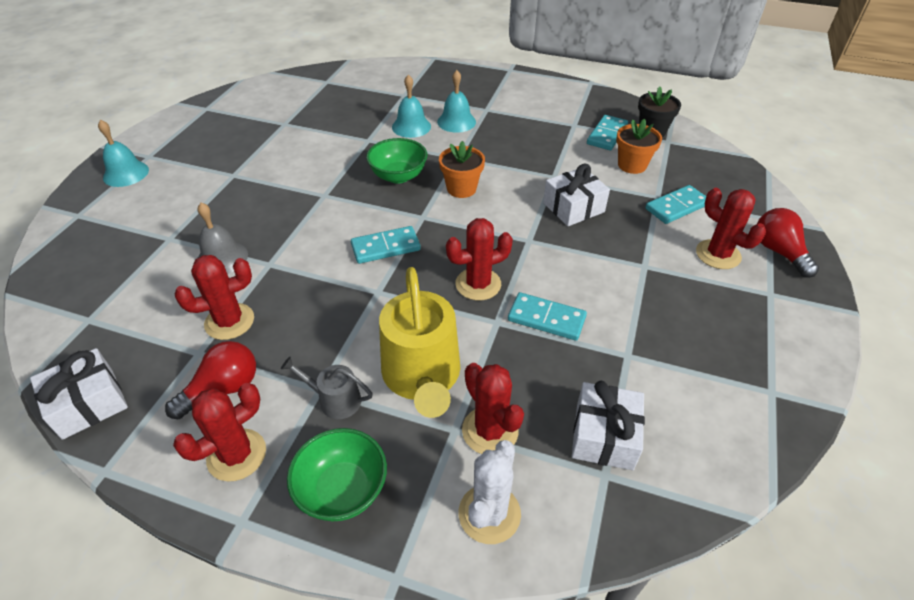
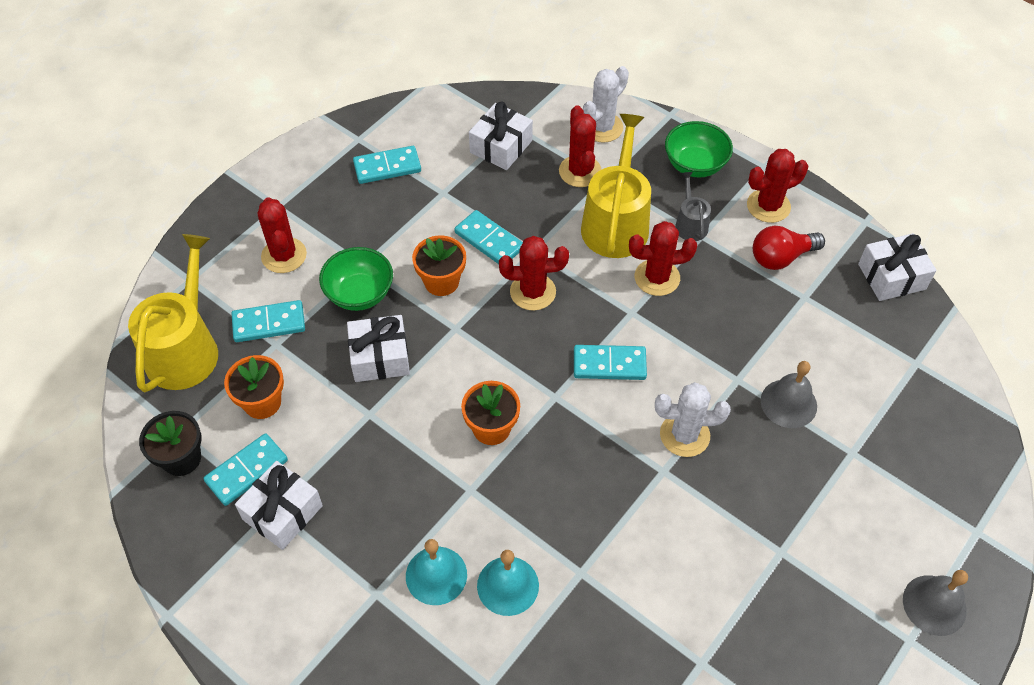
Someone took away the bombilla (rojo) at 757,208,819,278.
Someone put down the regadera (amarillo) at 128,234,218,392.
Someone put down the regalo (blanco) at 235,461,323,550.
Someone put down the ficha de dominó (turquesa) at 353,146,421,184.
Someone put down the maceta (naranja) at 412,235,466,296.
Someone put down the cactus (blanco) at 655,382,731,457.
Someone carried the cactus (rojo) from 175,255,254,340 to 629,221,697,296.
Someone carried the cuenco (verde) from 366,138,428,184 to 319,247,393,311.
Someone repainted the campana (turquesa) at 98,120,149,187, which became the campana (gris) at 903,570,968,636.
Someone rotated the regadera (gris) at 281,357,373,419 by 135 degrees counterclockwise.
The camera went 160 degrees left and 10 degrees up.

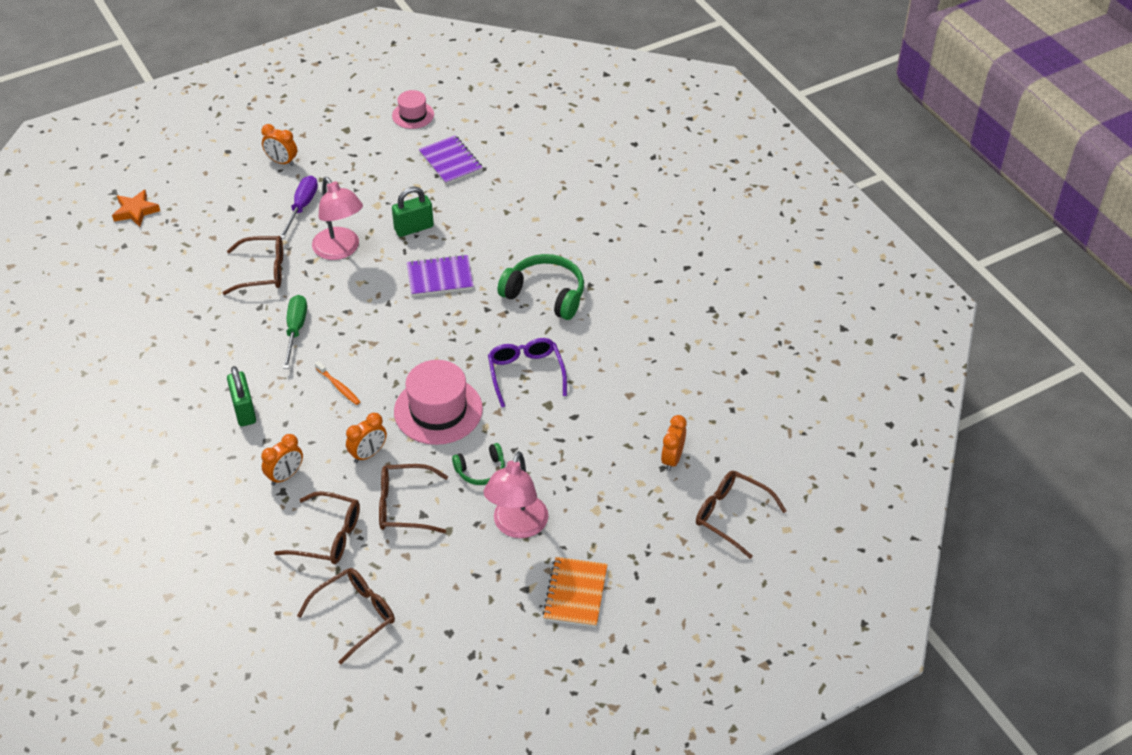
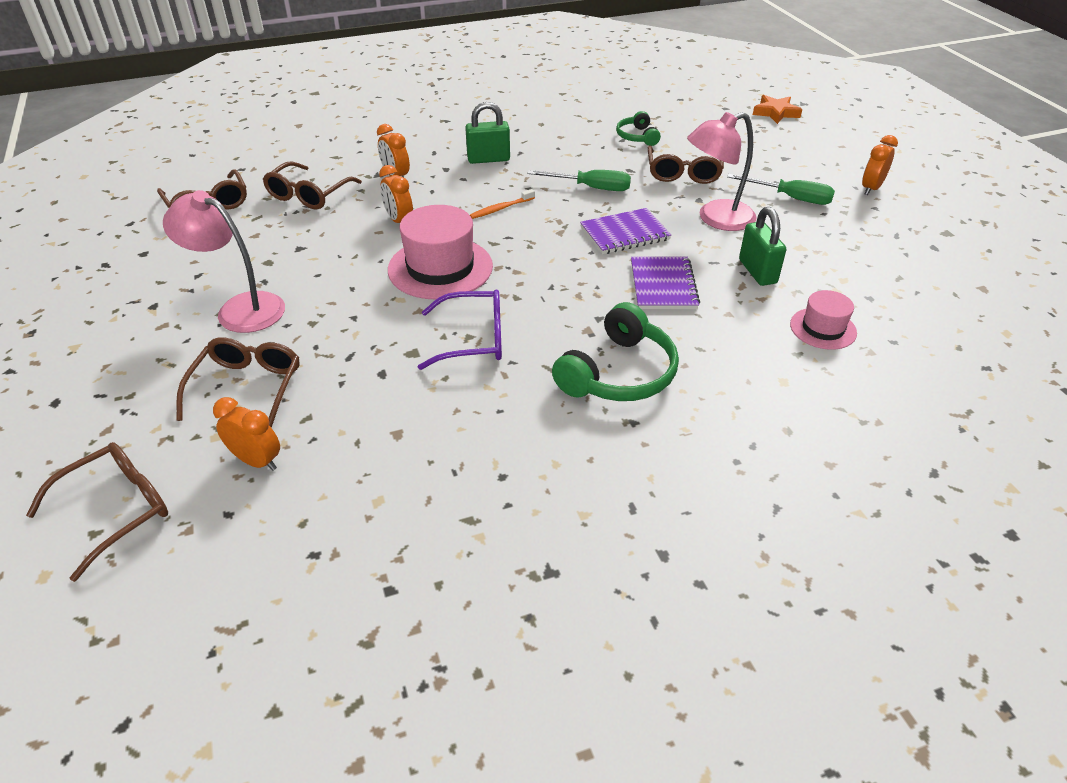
Someone took away the cuaderno (naranja) at 542,557,608,627.
Someone carried the gafas (marrón) from 379,464,448,533 to 176,337,299,428.
Someone carried the sombrero (rosa) from 392,90,434,129 to 790,290,857,350.
Someone carried the cuaderno (morado) from 419,135,483,185 to 580,208,671,254.
Someone carried the auriculares (verde) from 452,443,505,485 to 616,111,661,146.
Someone repainted the destornillador (morado) at 280,176,318,239, which became the destornillador (verde) at 727,174,835,205.
The camera went 100 degrees right and 5 degrees down.

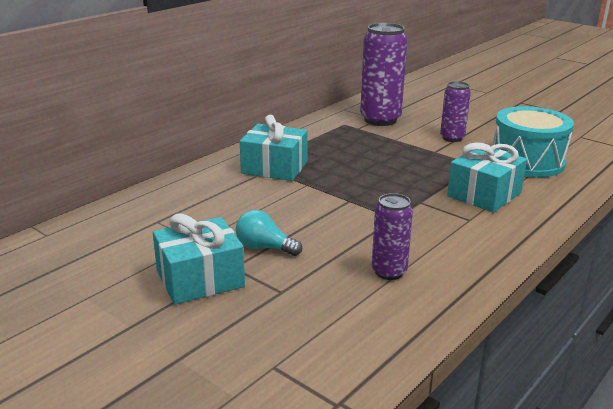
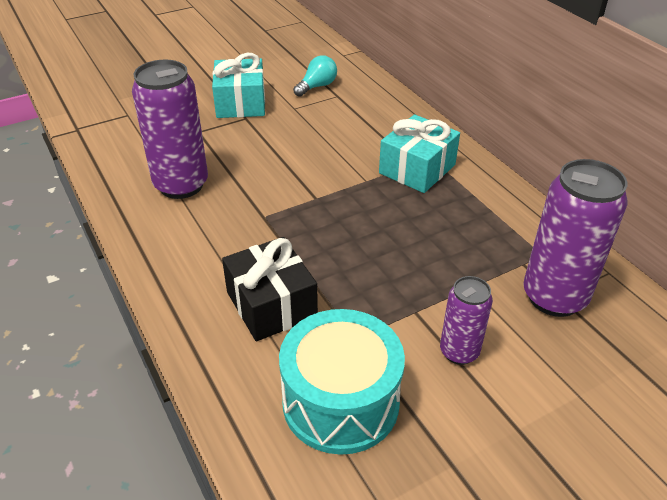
Someone carried the bombilla (turquesa) from 236,210,302,256 to 293,55,337,97.
Someone repainted the regalo (turquesa) at 447,142,527,213, which became the regalo (negro) at 222,237,318,341.
Someone scaled the lata (morado) at 372,193,413,280 by 1.77.
The camera went 110 degrees right and 15 degrees up.

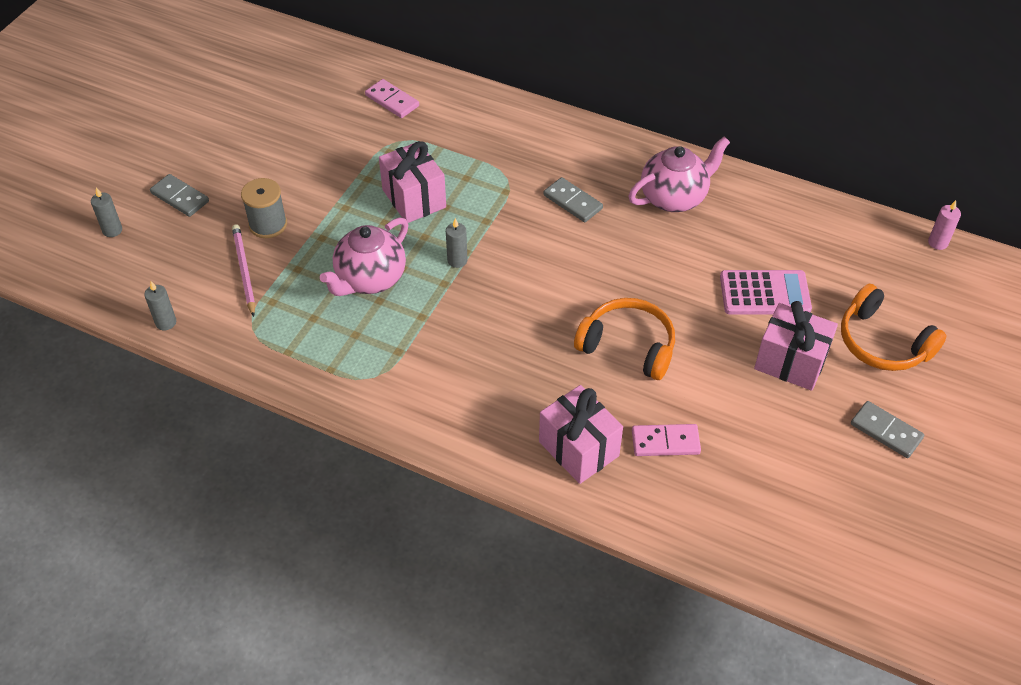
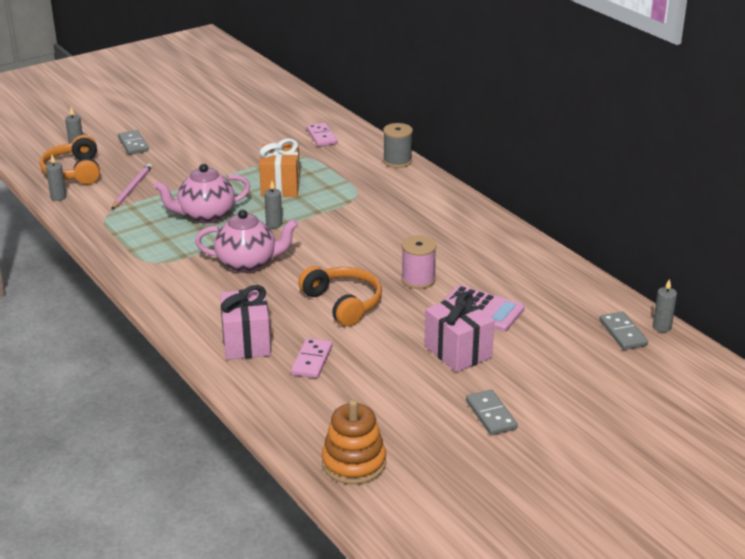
Someone put down the juguete apilable (naranja) at 322,399,386,485.
Someone put down the carrete (rosa) at 401,236,437,289.
Someone carried the carrete (gris) from 241,178,287,238 to 383,123,413,168.
Someone carried the ficha de dominó (gris) from 544,177,603,222 to 599,311,648,350.
Someone carried the tetera (rosa) from 629,136,730,212 to 195,209,298,273.
Someone carried the auriculares (naranja) from 841,284,947,371 to 40,135,100,185.
Someone repainted the regalo (rosa) at 379,141,446,223, which became the regalo (naranja) at 259,138,300,197.
Someone repainted the vela (rosa) at 928,200,961,250, which became the vela (gris) at 653,278,677,332.
Someone rotated the ficha de dominó (rosa) at 632,424,701,456 by 75 degrees clockwise.
The camera went 30 degrees right and 20 degrees down.

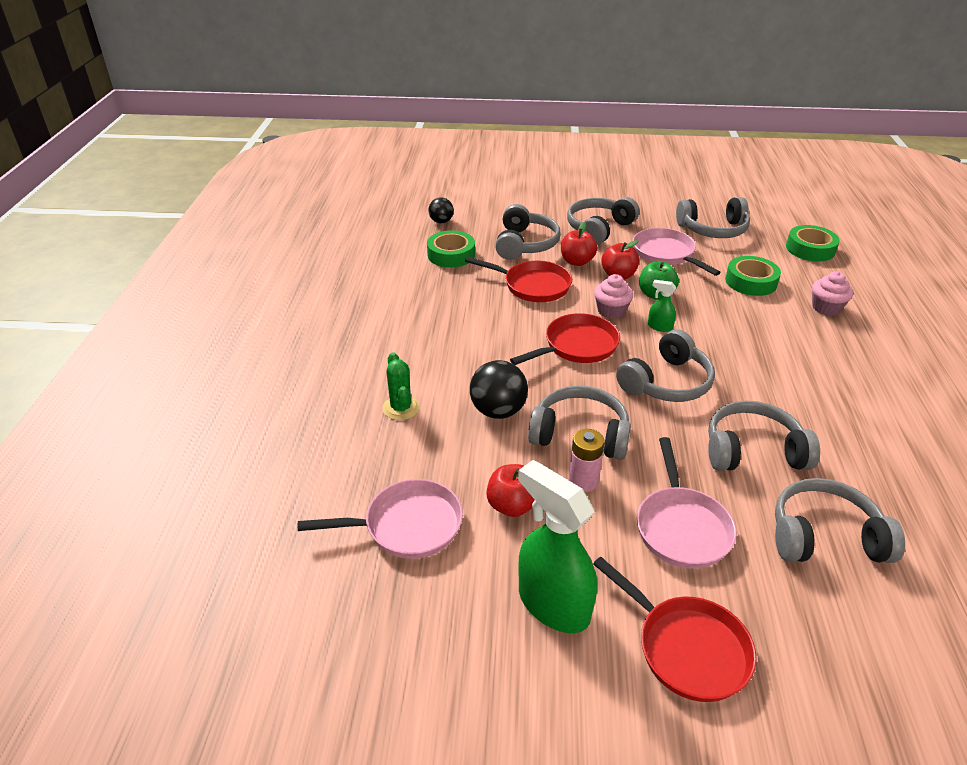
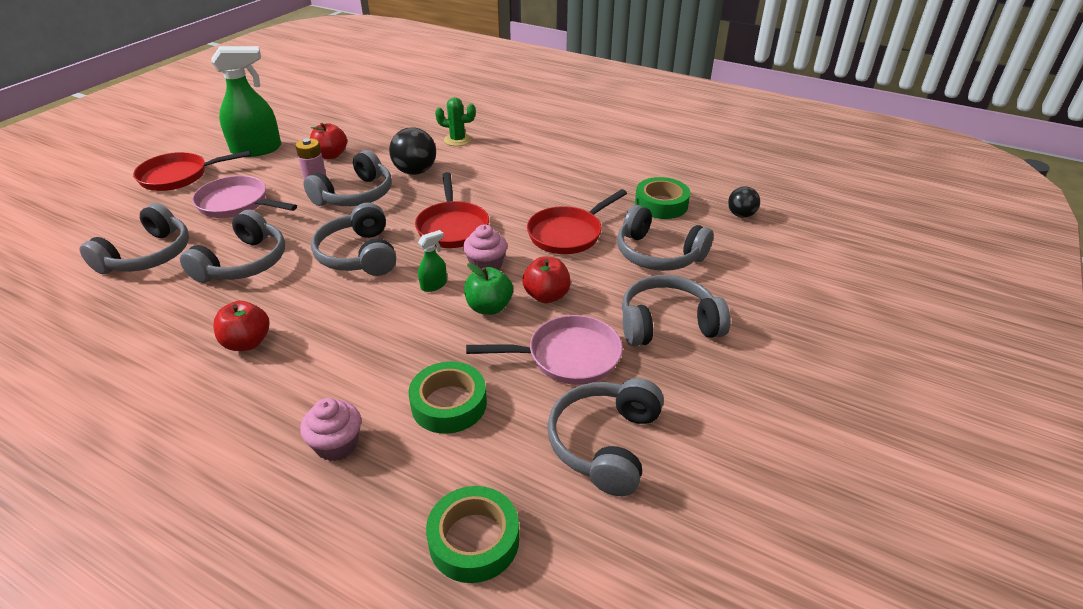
Someone took away the sartén (rosa) at 298,479,463,559.
Someone carried the manzana (rojo) from 561,222,597,266 to 213,301,269,351.
Someone rotated the auriculares (gris) at 567,197,639,245 by 75 degrees counterclockwise.
The camera went 115 degrees right and 0 degrees up.

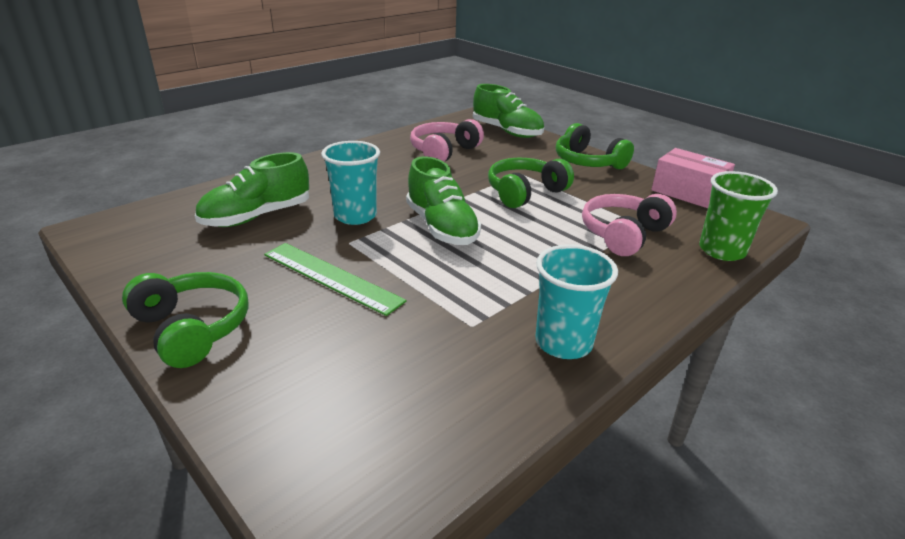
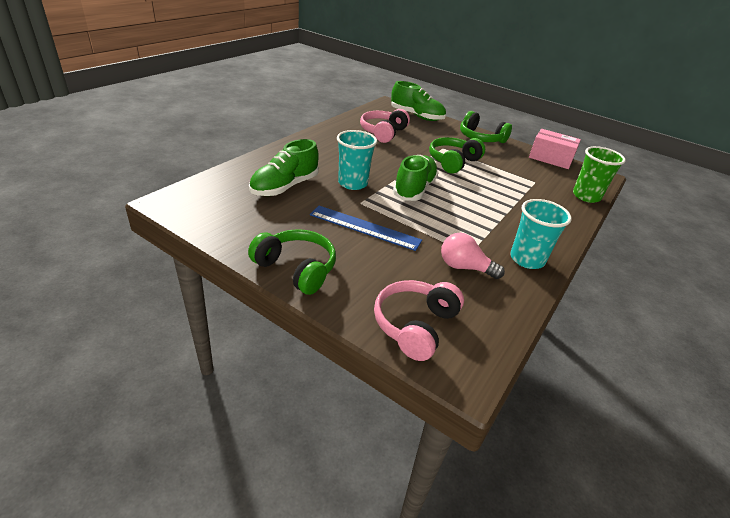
Someone put down the bombilla (rosa) at 441,233,505,279.
Someone carried the auriculares (rosa) from 582,194,677,256 to 374,280,464,361.
Someone repainted the regla (verde) at 264,243,407,316, which became the regla (azul) at 310,206,422,251.
Someone rotated the zapato (verde) at 406,156,481,245 by 120 degrees counterclockwise.
The camera went 15 degrees left and 5 degrees up.

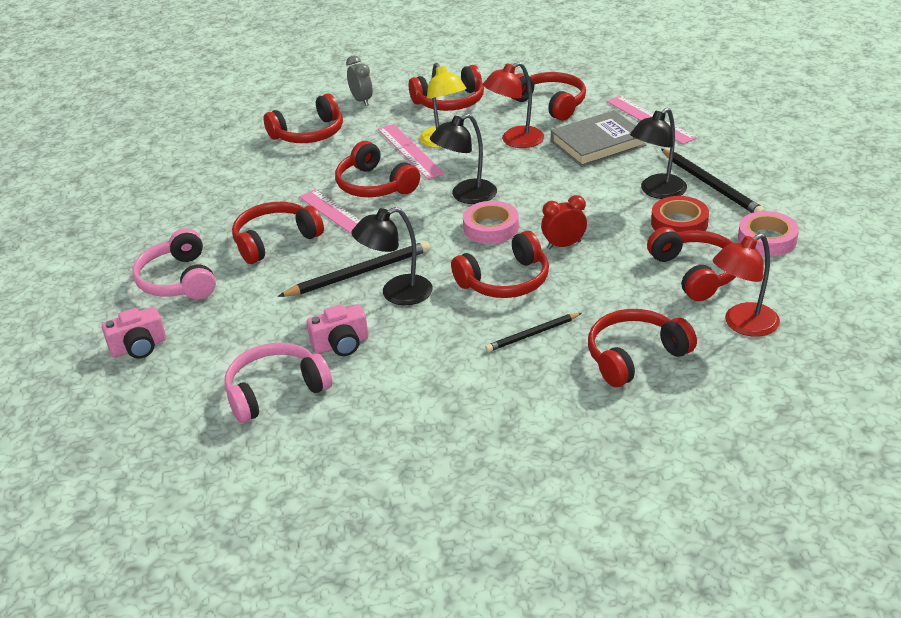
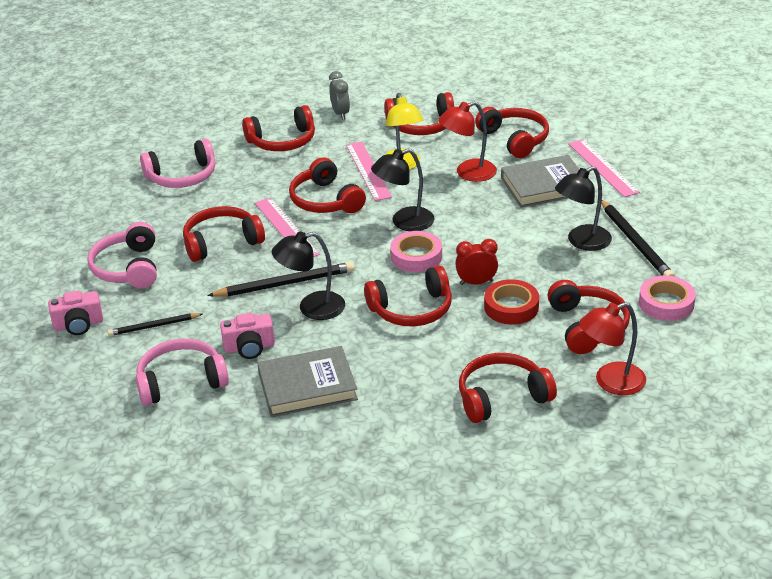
Someone put down the auriculares (rosa) at 140,139,215,188.
Someone put down the libro (gris) at 257,346,358,417.
Someone carried the lápiz (negro) from 485,313,582,352 to 107,313,202,336.
Someone carried the cinta adhesiva (rojo) from 651,196,709,232 to 484,279,539,325.
The camera went 10 degrees right and 0 degrees up.

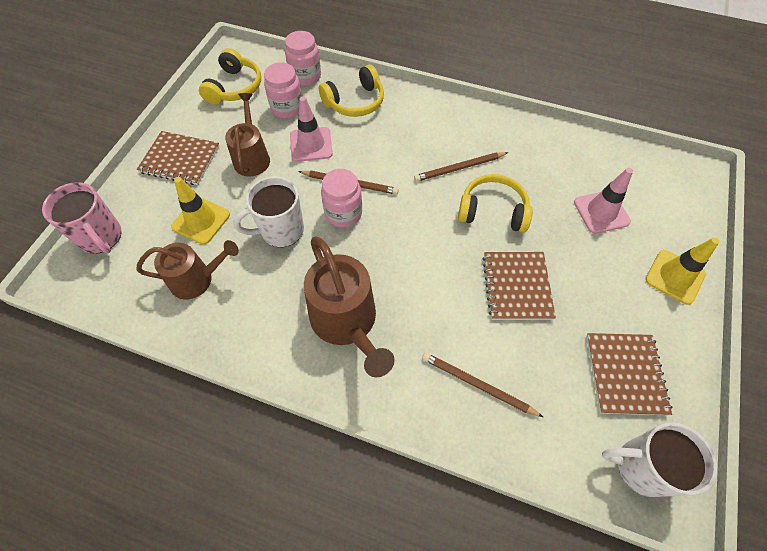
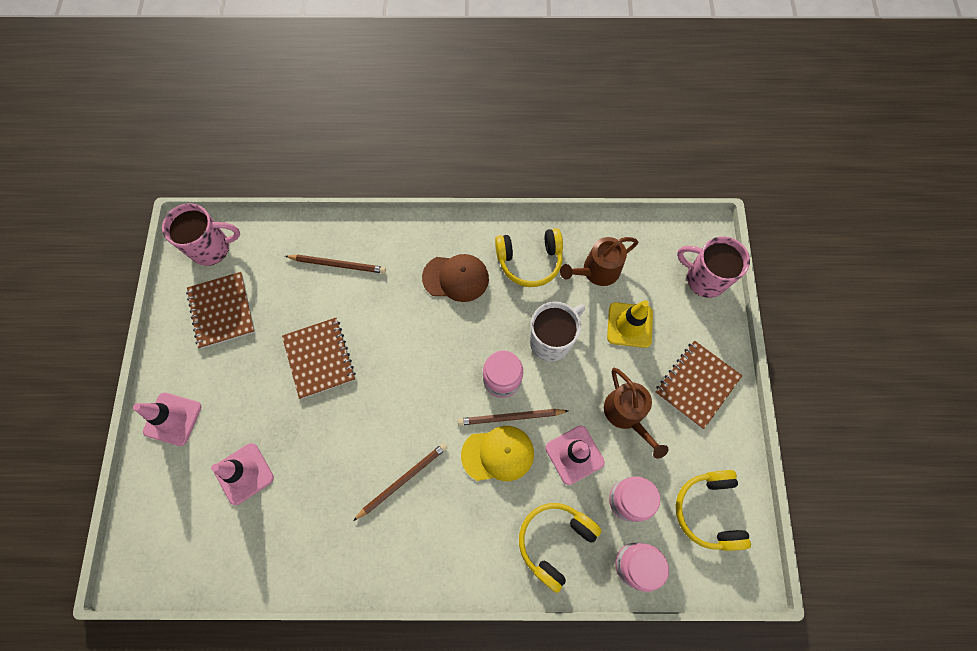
Someone put down the gorra (amarillo) at 461,426,534,481.
Someone carried the auriculares (amarillo) from 458,174,533,233 to 495,228,563,287.
Someone swapped the regadera (marrón) at 304,237,395,377 for the gorra (marrón) at 422,254,489,302.
Someone repainted the taza (blanco) at 602,423,717,497, which became the taza (rosa) at 162,203,240,266.
Someone repainted the cono de tráfico (amarillo) at 645,237,720,305, which became the cono de tráfico (rosa) at 133,392,201,446.
Someone rotated the cuaderno (marrón) at 137,131,220,185 by 45 degrees counterclockwise.
The camera went 160 degrees right and 10 degrees up.

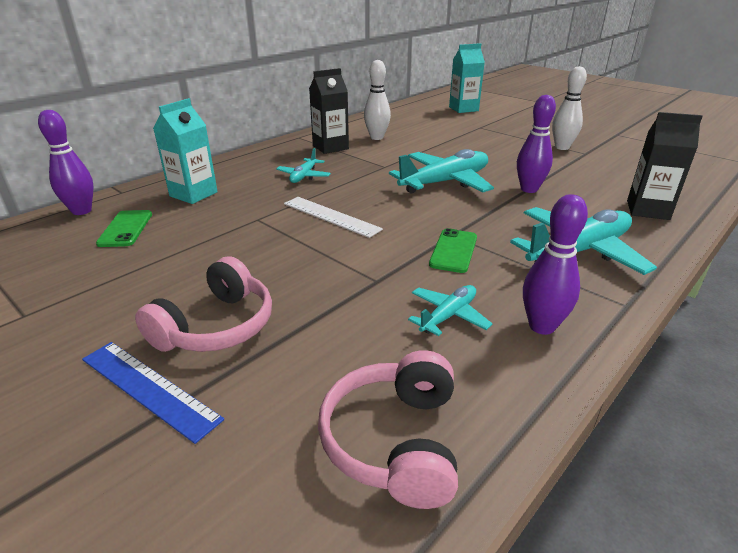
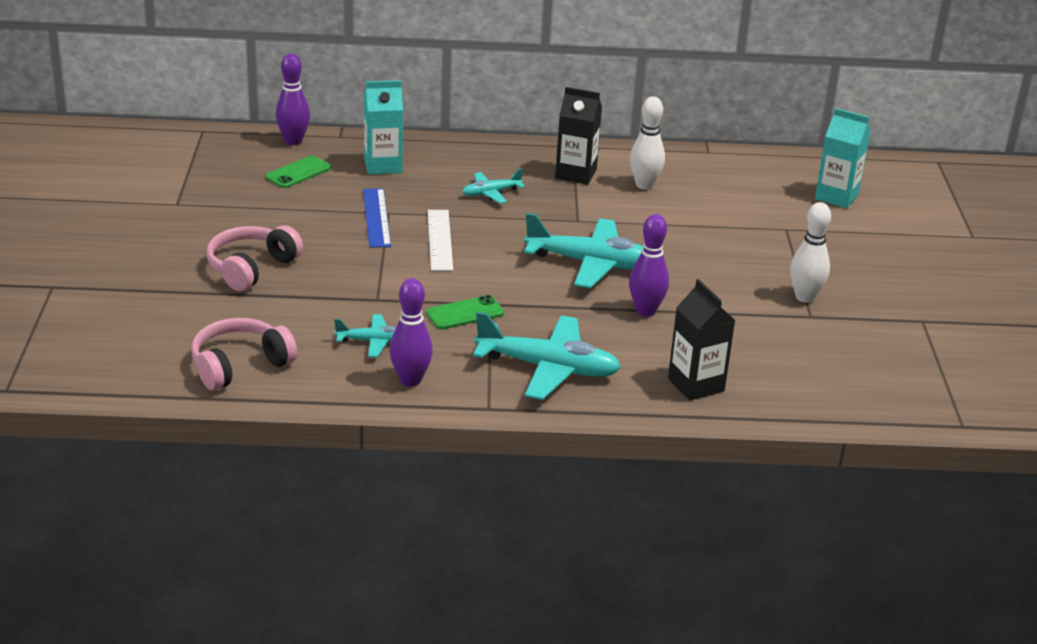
Someone carried the regla (azul) from 82,342,224,444 to 363,188,391,248.
Someone rotated the auriculares (rosa) at 135,256,272,352 by 135 degrees clockwise.
The camera went 45 degrees right and 0 degrees up.

